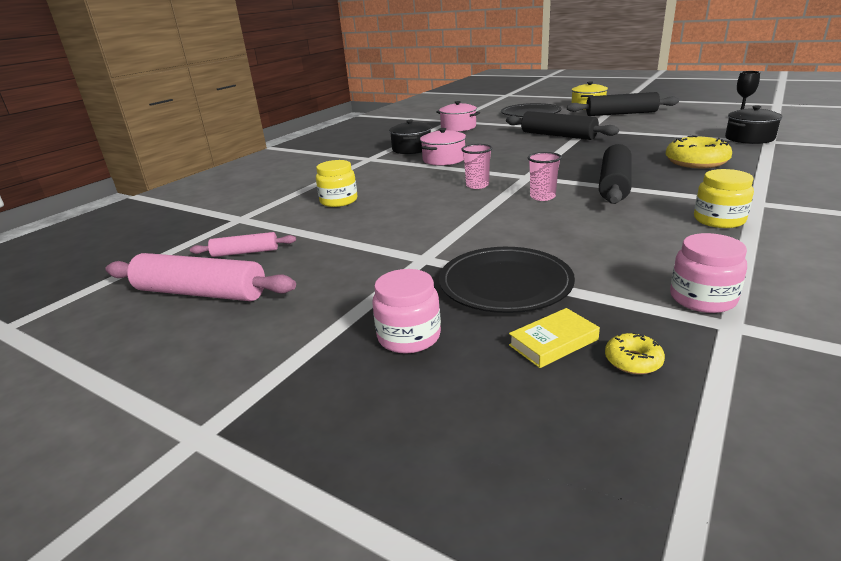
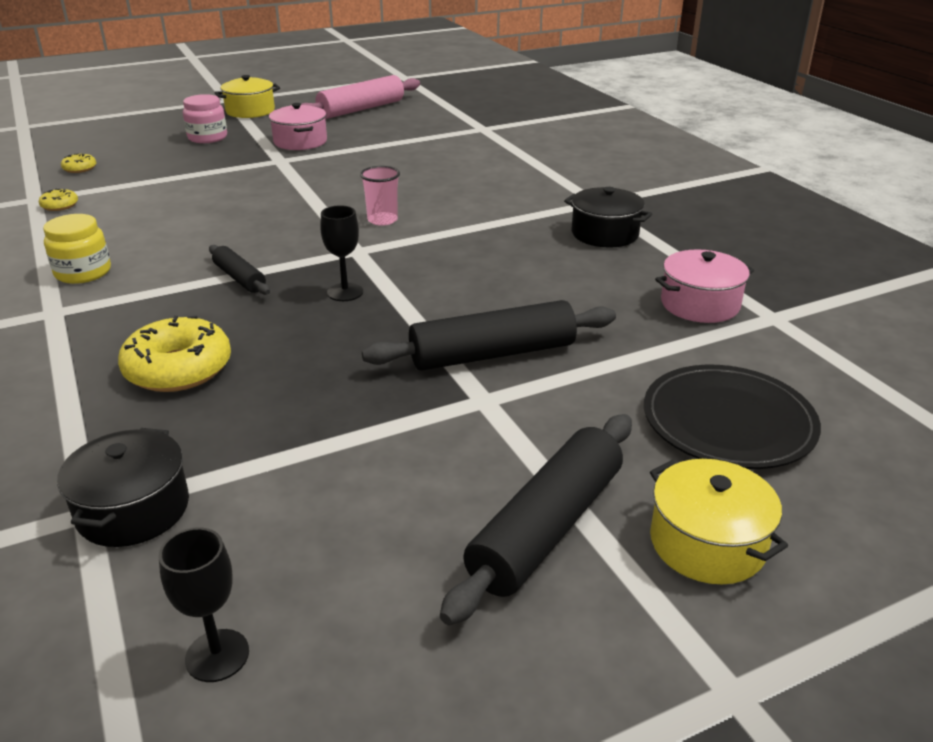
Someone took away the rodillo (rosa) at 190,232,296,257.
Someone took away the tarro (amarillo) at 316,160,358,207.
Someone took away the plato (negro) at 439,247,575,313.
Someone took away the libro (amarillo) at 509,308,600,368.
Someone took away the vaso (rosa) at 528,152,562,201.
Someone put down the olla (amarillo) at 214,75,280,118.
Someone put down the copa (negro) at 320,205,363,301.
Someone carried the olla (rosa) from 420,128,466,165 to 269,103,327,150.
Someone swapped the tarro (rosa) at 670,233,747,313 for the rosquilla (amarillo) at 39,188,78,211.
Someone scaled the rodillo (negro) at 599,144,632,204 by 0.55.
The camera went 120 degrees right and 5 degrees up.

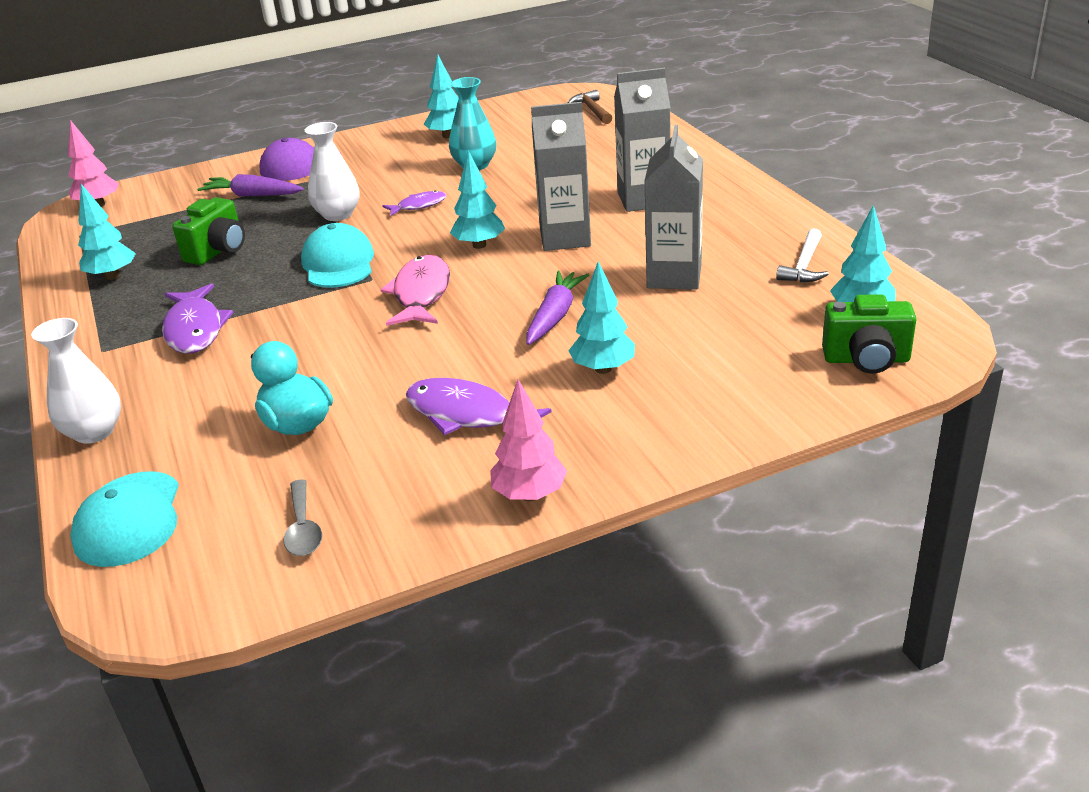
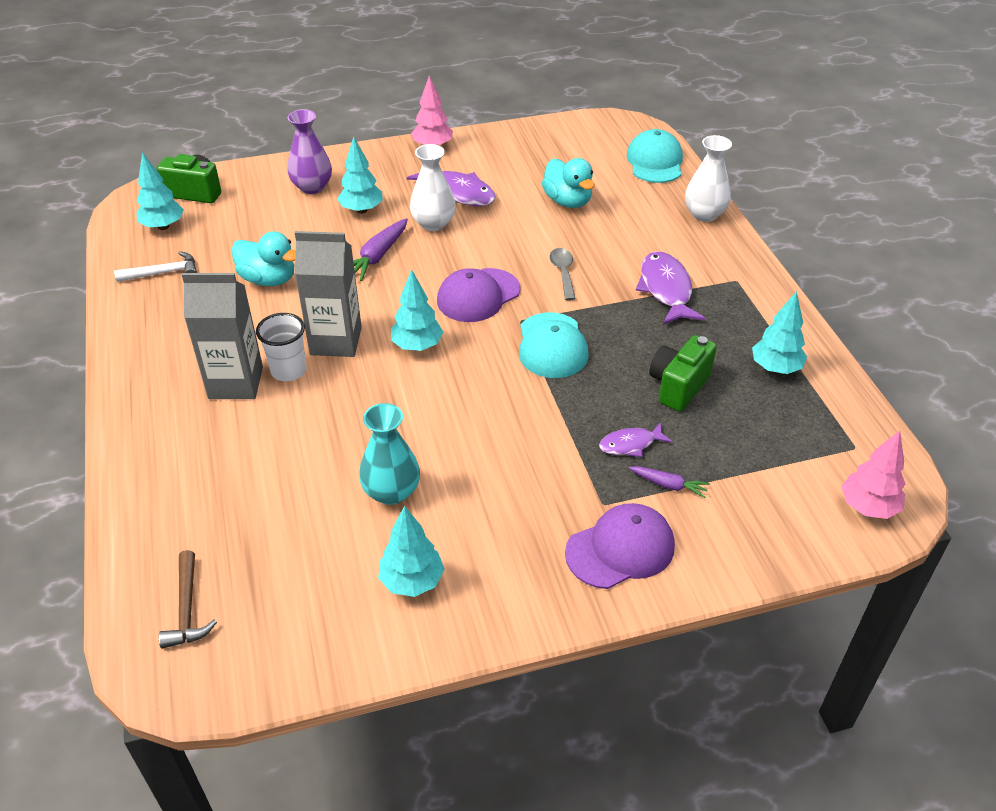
Someone put down the vaso (blanco) at 256,313,307,381.
Someone put down the florero (morado) at 287,109,332,194.
Someone carried the cuchara (gris) from 283,479,322,556 to 550,248,576,300.
Someone carried the florero (blanco) from 305,122,360,221 to 410,144,456,231.
Someone carried the pez (morado) from 382,190,446,216 to 599,423,672,457.
Someone swapped the pez (rosa) at 381,255,450,326 for the gorra (morado) at 437,268,520,322.
Someone swapped the cartón de leche (gris) at 645,125,703,290 for the pato (turquesa) at 232,231,296,286.
Someone rotated the martillo (blanco) at 776,229,828,282 by 45 degrees clockwise.
Someone scaled the zanahoria (morado) at 197,174,304,197 by 0.60.
The camera went 175 degrees left and 10 degrees up.

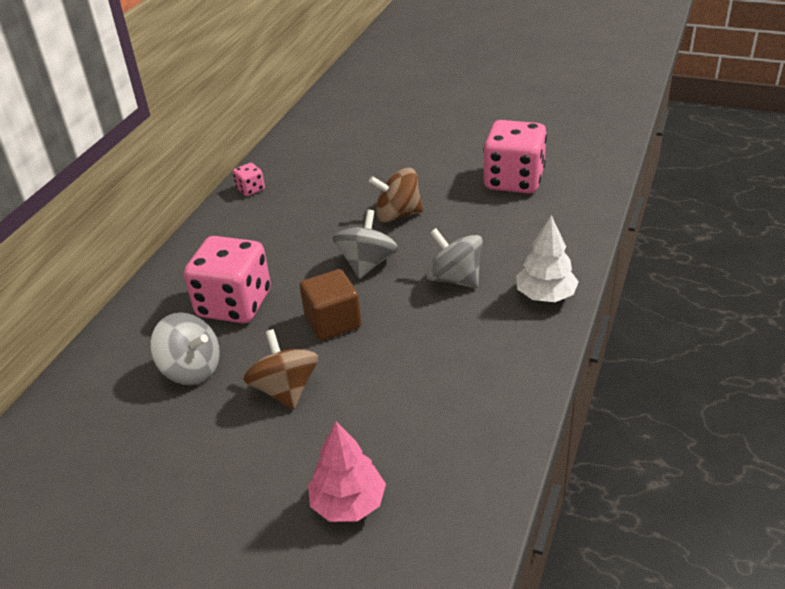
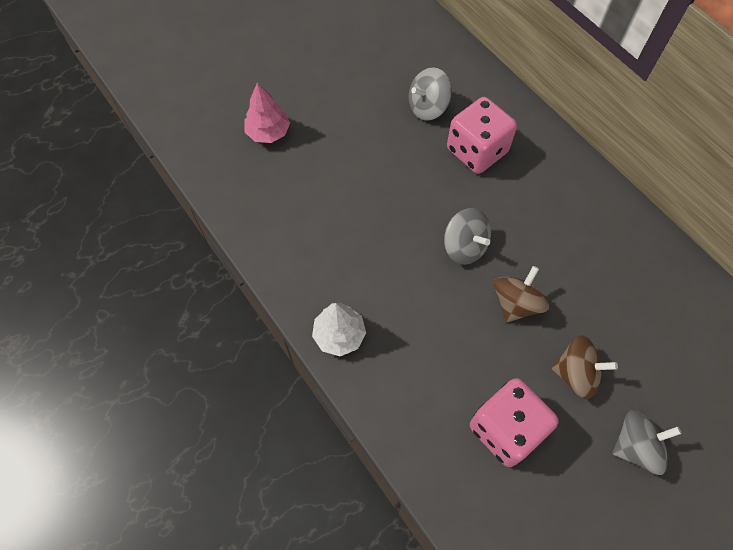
Someone took away the dado (rosa) at 233,163,265,196.
Someone took away the cubo (marrón) at 300,269,361,340.
Someone carried the peonza (marrón) from 243,329,318,409 to 551,335,618,399.
Someone carried the peonza (gris) from 426,228,483,288 to 612,410,682,475.
The camera went 120 degrees right and 25 degrees up.

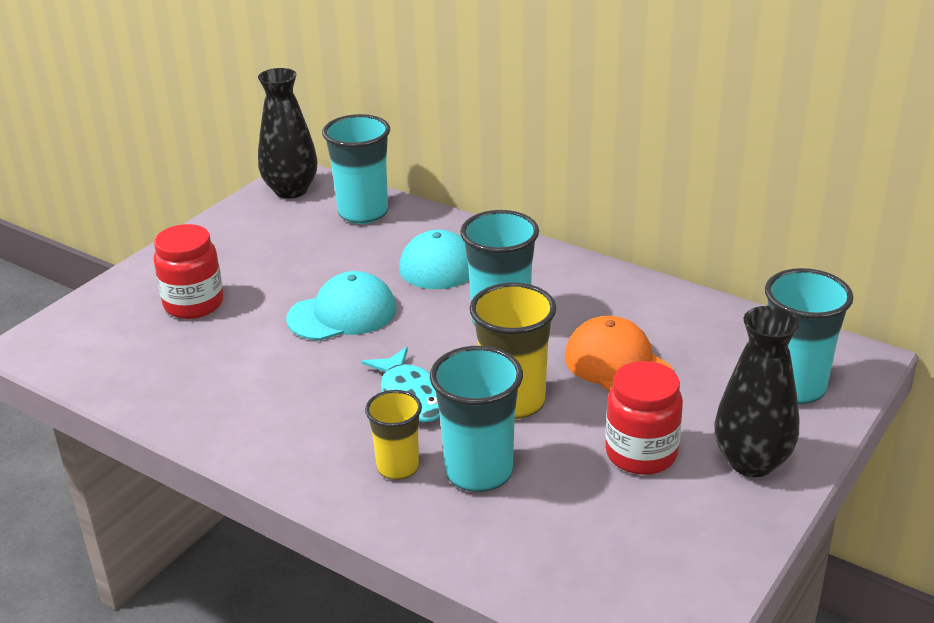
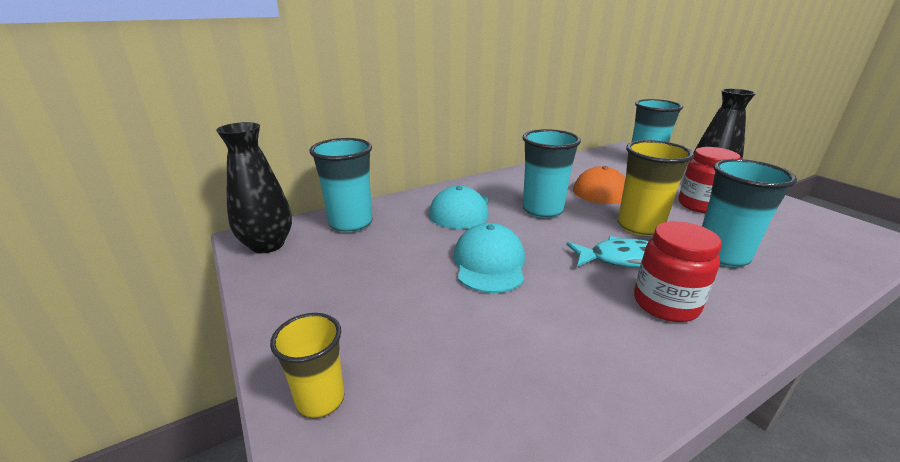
Someone carried the tarro (rojo) from 154,224,224,319 to 634,221,722,322.
Someone carried the vaso (amarillo) from 365,390,422,480 to 270,313,345,418.
The camera went 65 degrees left and 5 degrees down.

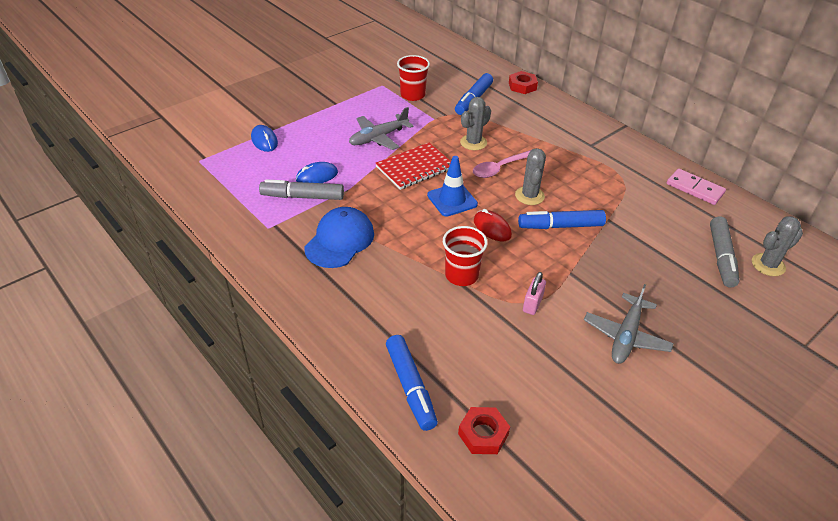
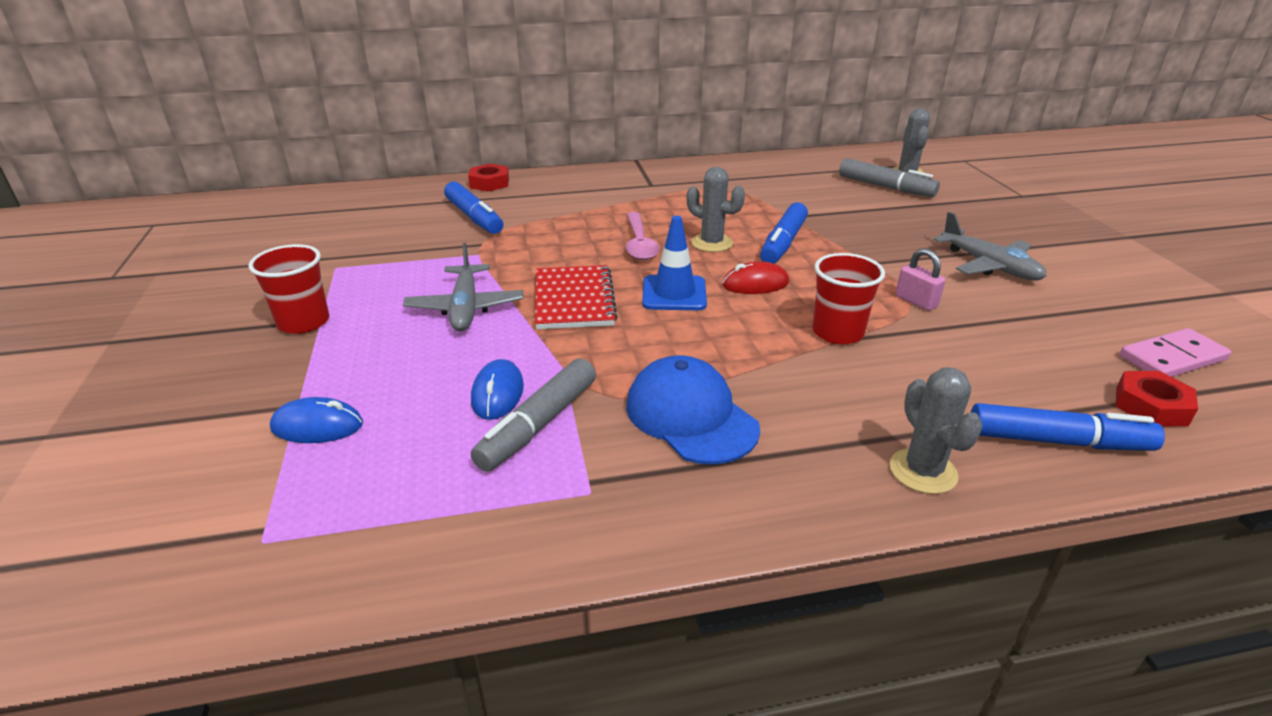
Someone carried the vaso (rojo) from 397,55,430,101 to 248,244,329,334.
Someone carried the cactus (gris) from 460,97,491,150 to 890,367,983,494.
Someone carried the ficha de dominó (rosa) from 667,169,726,205 to 1120,328,1231,377.
The camera went 60 degrees left and 10 degrees down.

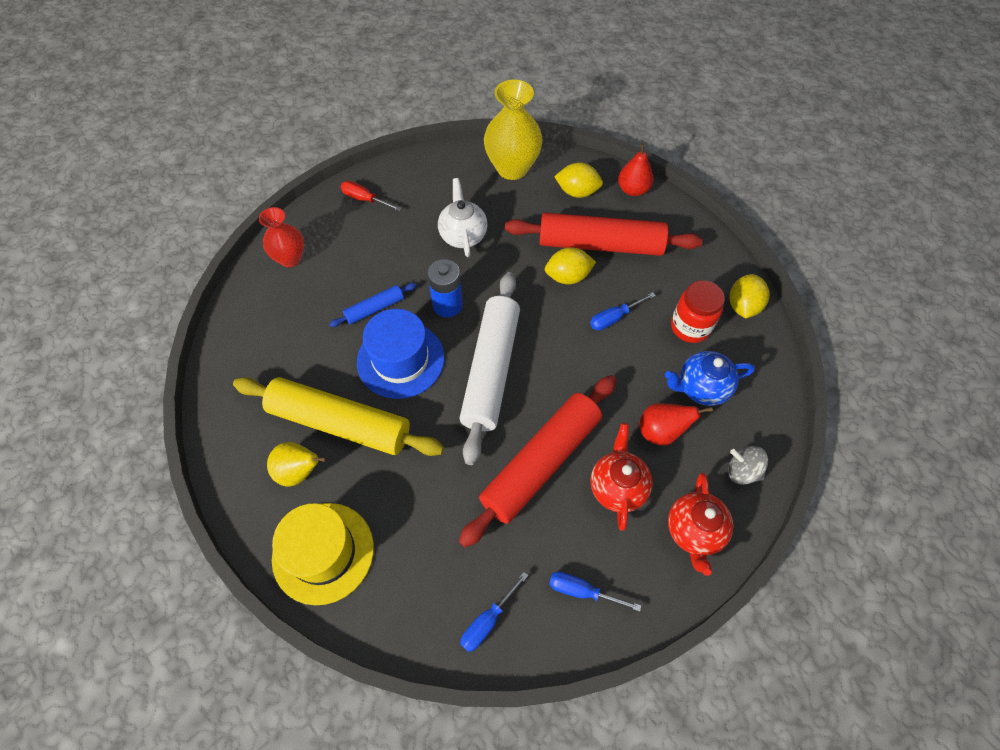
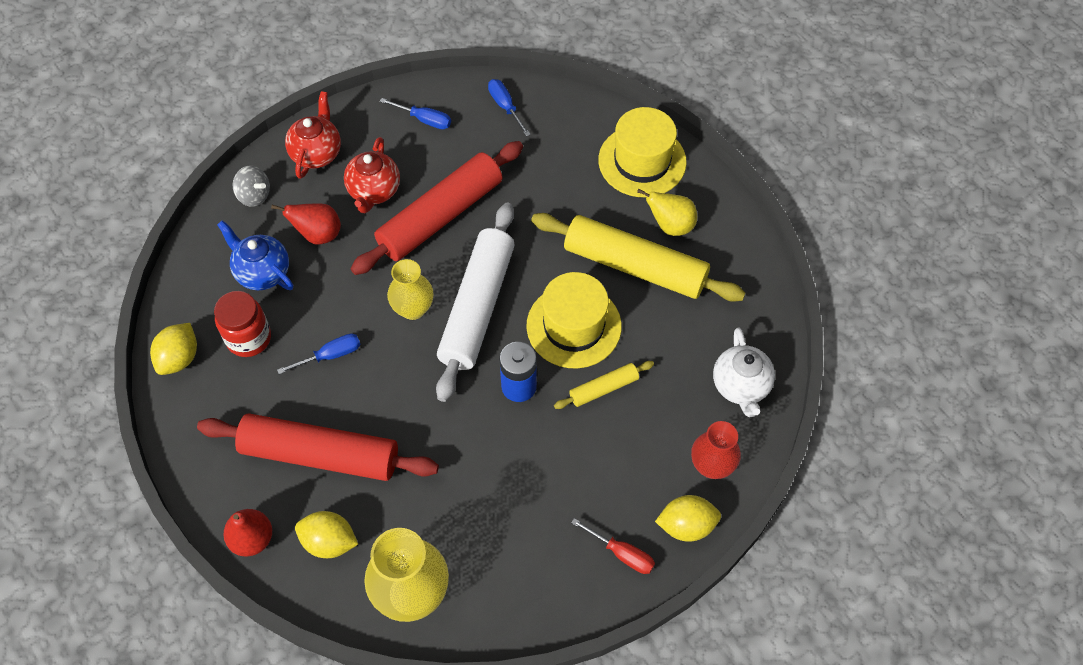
Someone put down the florero (amarillo) at 387,259,434,320.
Someone carried the tetera (blanco) from 438,178,487,257 to 713,328,775,417.
Someone carried the limón (amarillo) from 545,247,596,285 to 655,495,721,542.
Someone repainted the rodillo (azul) at 329,283,417,327, which became the rodillo (amarillo) at 554,361,654,409.
Someone repainted the sombrero (azul) at 357,309,444,399, which became the sombrero (amarillo) at 526,272,622,368.
Someone rotated the destornillador (azul) at 460,572,528,652 by 75 degrees counterclockwise.
Someone rotated the tetera (azul) at 665,351,755,406 by 135 degrees counterclockwise.
The camera went 175 degrees left and 0 degrees up.

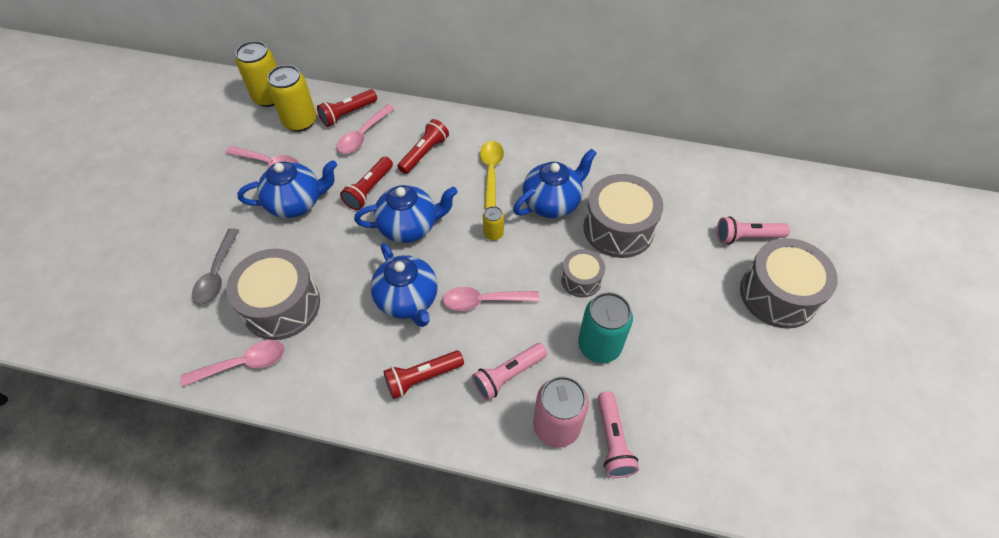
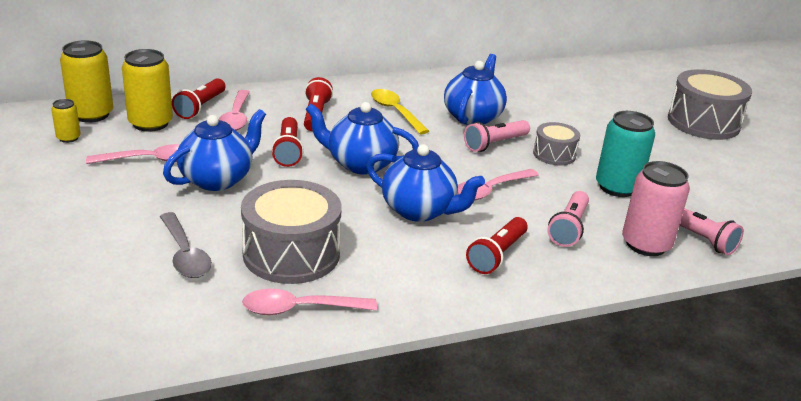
Someone took away the tambor (gris) at 583,174,663,258.
Someone carried the lata (amarillo) from 483,206,504,241 to 51,99,81,143.
Someone carried the lámpara de mano (rosa) from 717,216,790,244 to 464,120,530,152.
Someone rotated the cuchara (rosa) at 180,340,285,387 by 135 degrees counterclockwise.
Someone rotated the tetera (azul) at 354,185,458,243 by 120 degrees counterclockwise.
The camera went 35 degrees left and 25 degrees down.

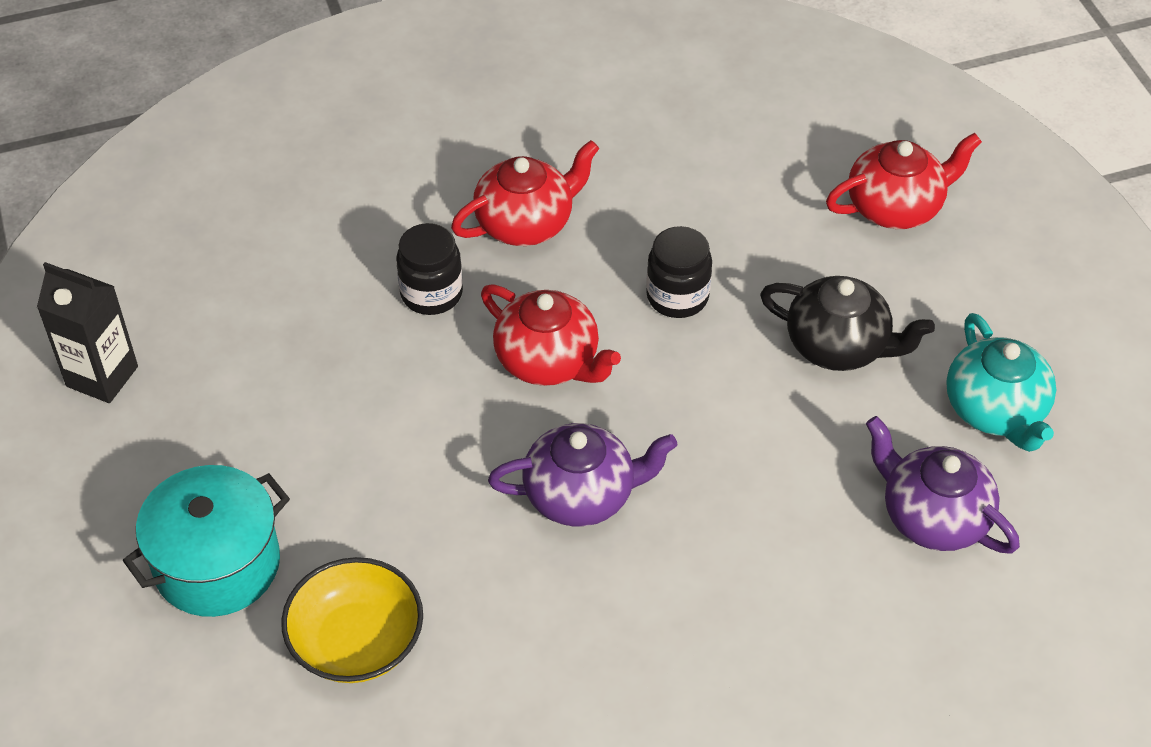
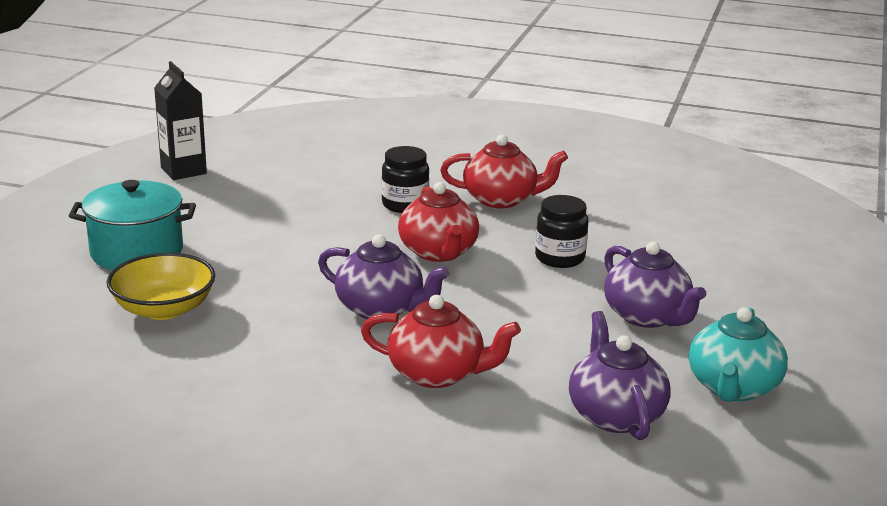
Someone carried the tetera (rojo) from 826,133,982,229 to 361,295,521,388.
Someone repainted the tetera (negro) at 760,276,935,371, which became the tetera (morado) at 604,241,706,328.
The camera went 35 degrees right and 25 degrees down.

